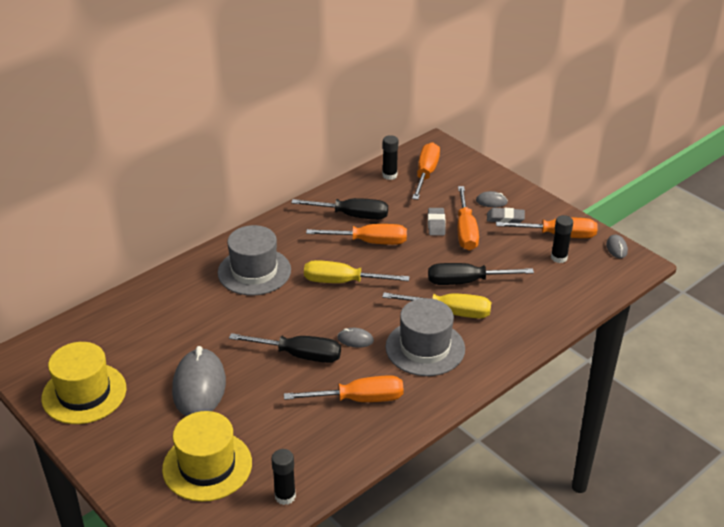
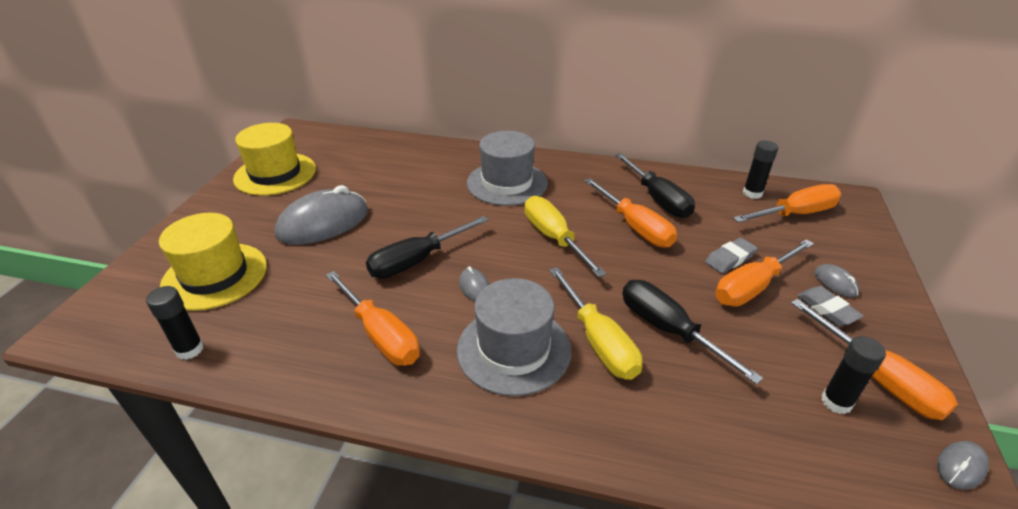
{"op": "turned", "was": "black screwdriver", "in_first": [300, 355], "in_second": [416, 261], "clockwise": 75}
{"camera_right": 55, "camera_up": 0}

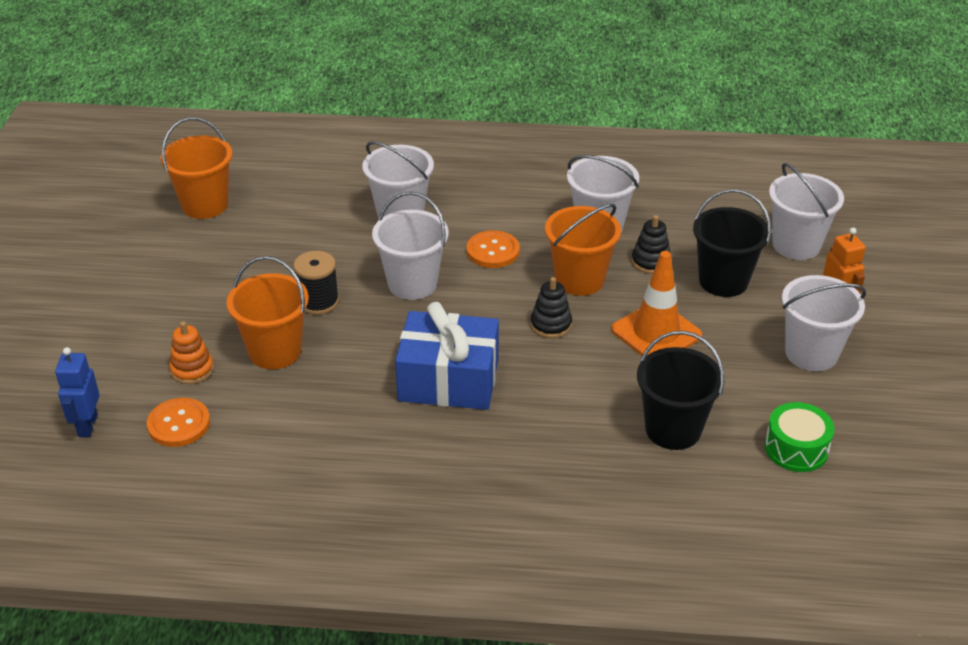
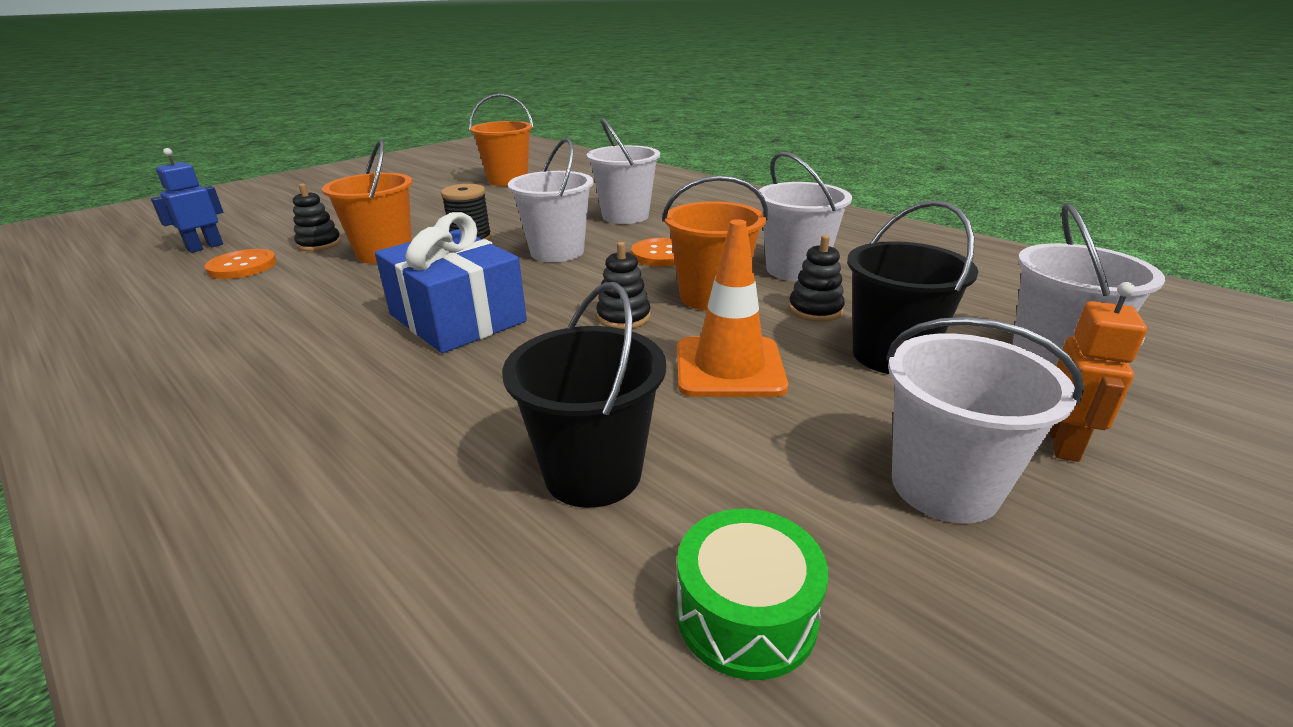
{"op": "recoloured", "was": "orange stacking toy", "now": "black stacking toy", "in_first": [192, 369], "in_second": [319, 244]}
{"camera_right": 40, "camera_up": -10}

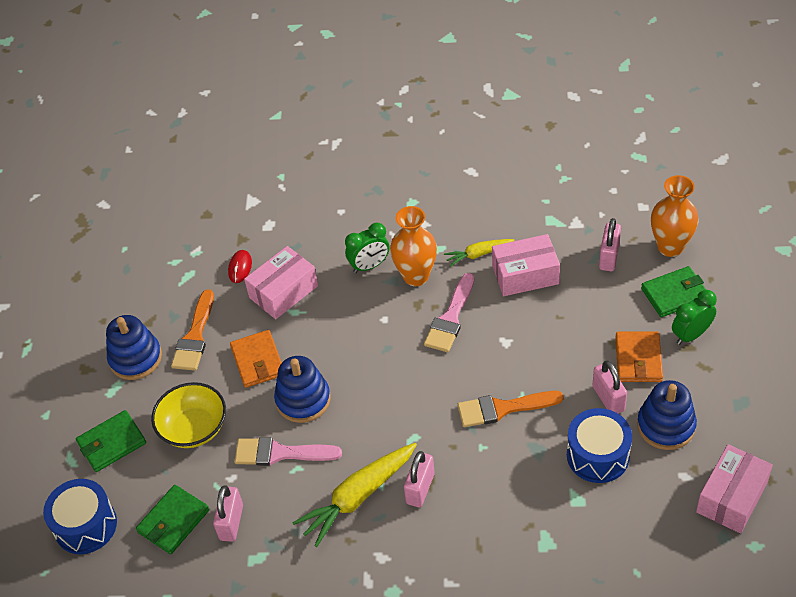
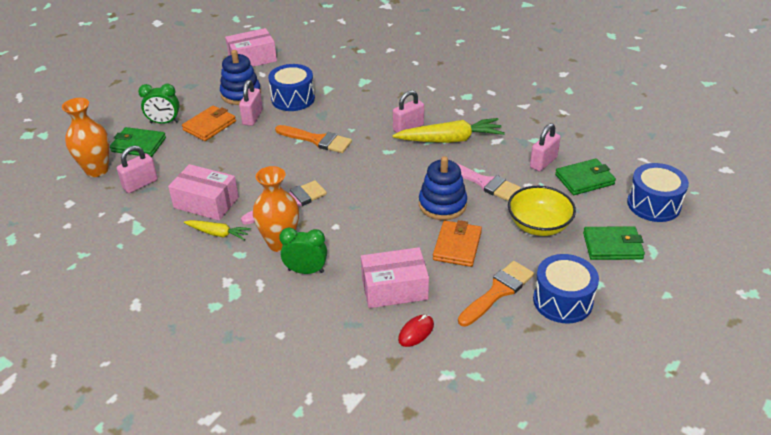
{"op": "replaced", "was": "blue stacking toy", "now": "blue drum", "in_first": [135, 358], "in_second": [562, 300]}
{"camera_right": -150, "camera_up": -10}

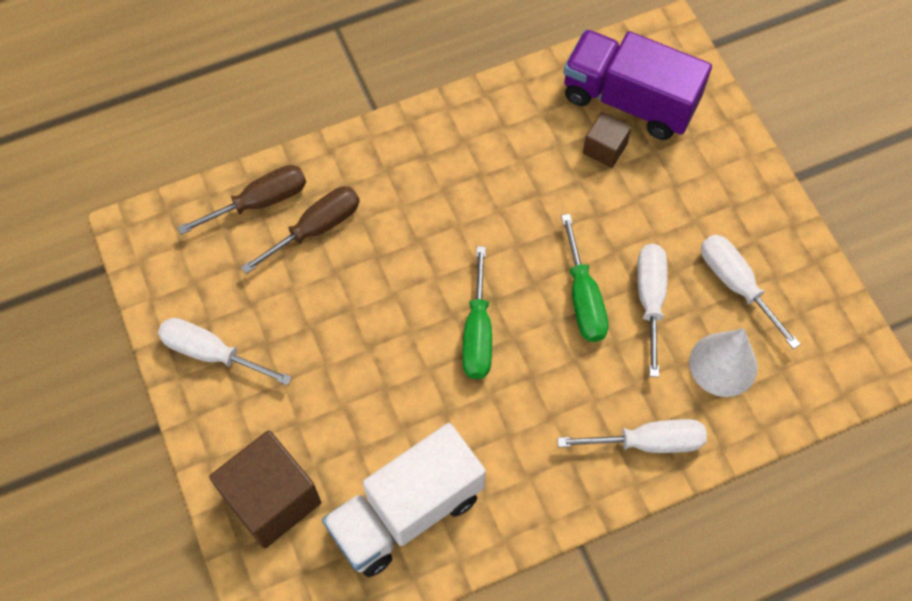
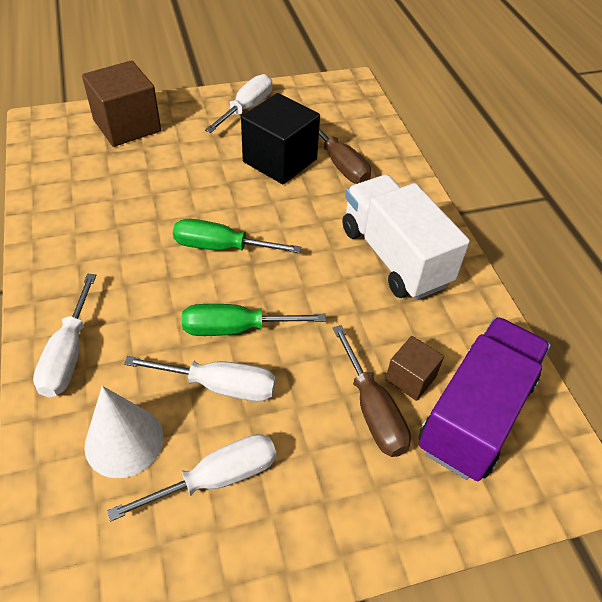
{"op": "moved", "was": "brown screwdriver", "in_first": [260, 202], "in_second": [372, 410]}
{"op": "moved", "was": "white truck", "in_first": [406, 512], "in_second": [394, 256]}
{"op": "added", "now": "black cube", "in_second": [280, 160]}
{"camera_right": 95, "camera_up": -15}

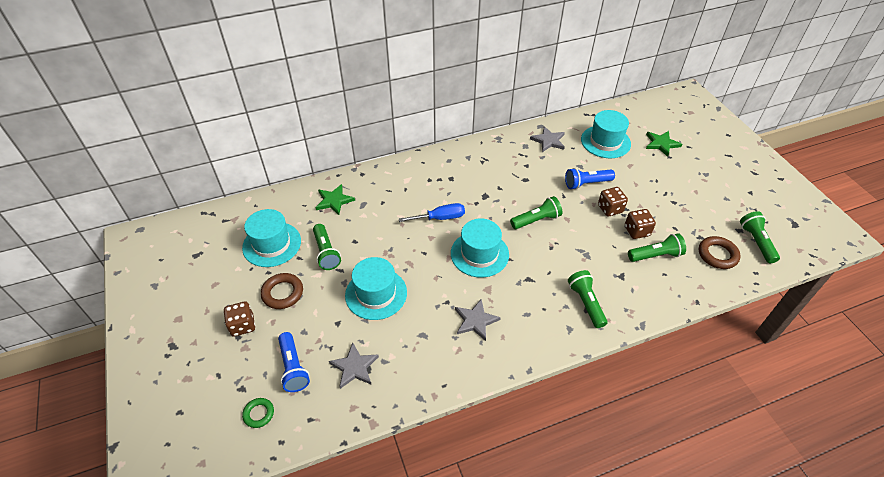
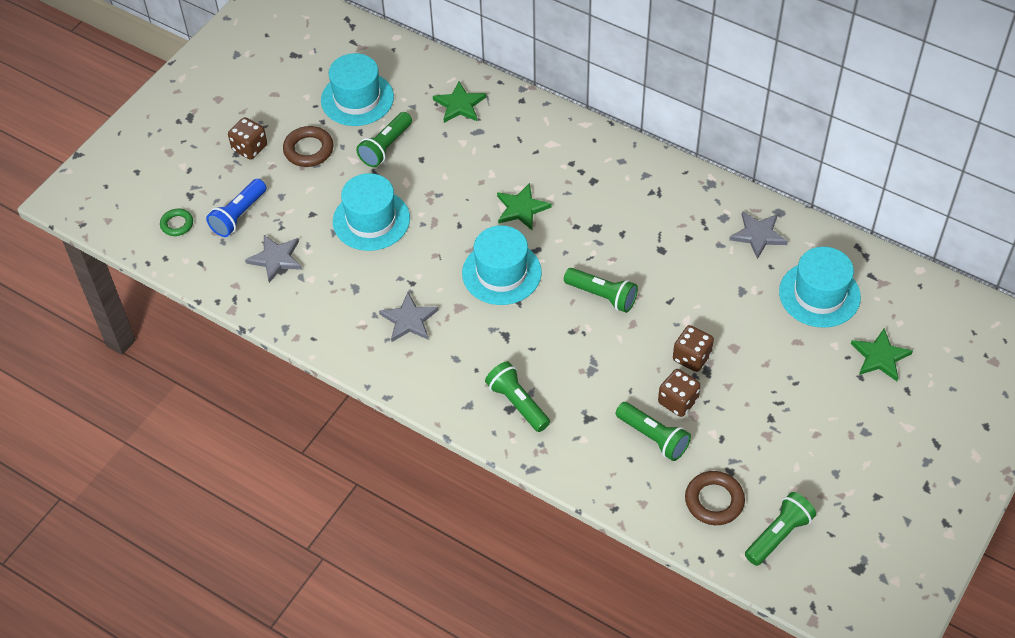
{"op": "replaced", "was": "blue screwdriver", "now": "green star", "in_first": [440, 218], "in_second": [521, 208]}
{"op": "removed", "was": "blue flashlight", "in_first": [586, 183]}
{"op": "turned", "was": "green flashlight", "in_first": [586, 303], "in_second": [517, 403], "clockwise": -75}
{"camera_right": 55, "camera_up": 5}

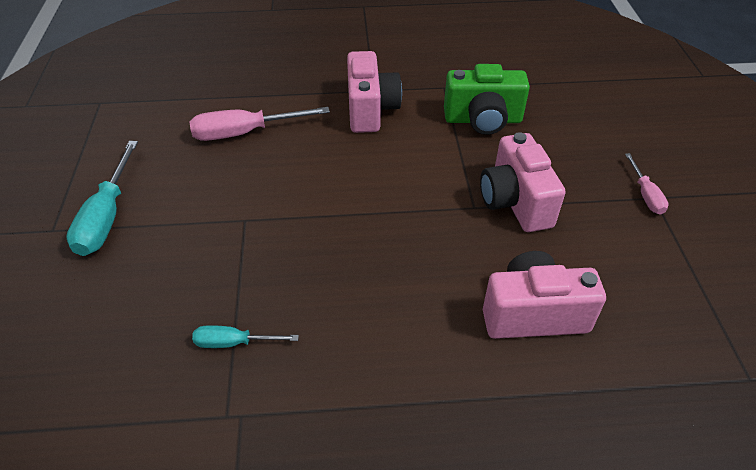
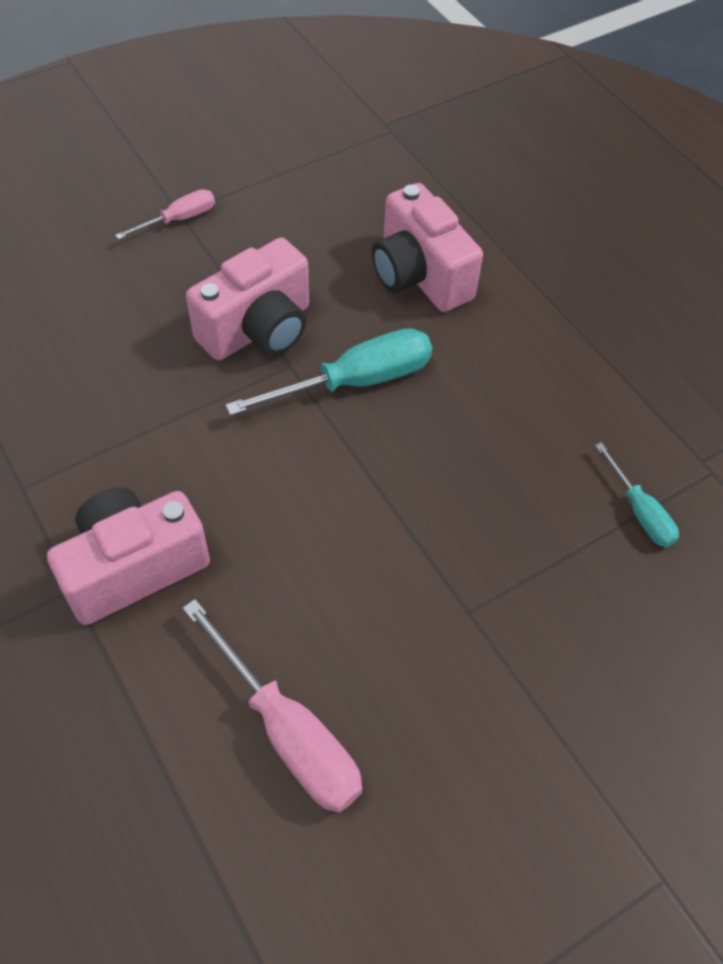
{"op": "moved", "was": "turquoise screwdriver", "in_first": [107, 217], "in_second": [355, 381]}
{"op": "removed", "was": "green camera", "in_first": [483, 120]}
{"camera_right": -120, "camera_up": 10}

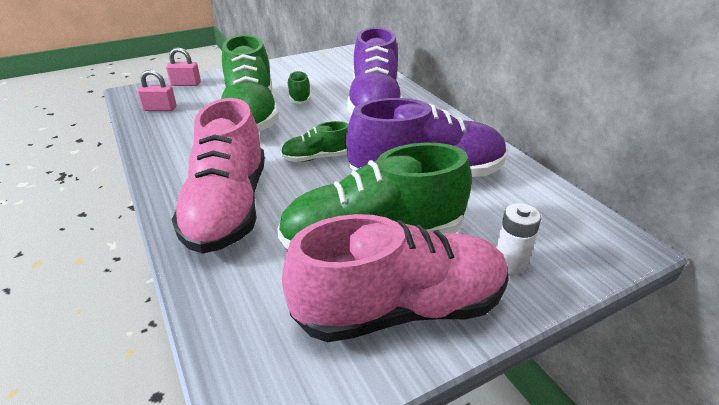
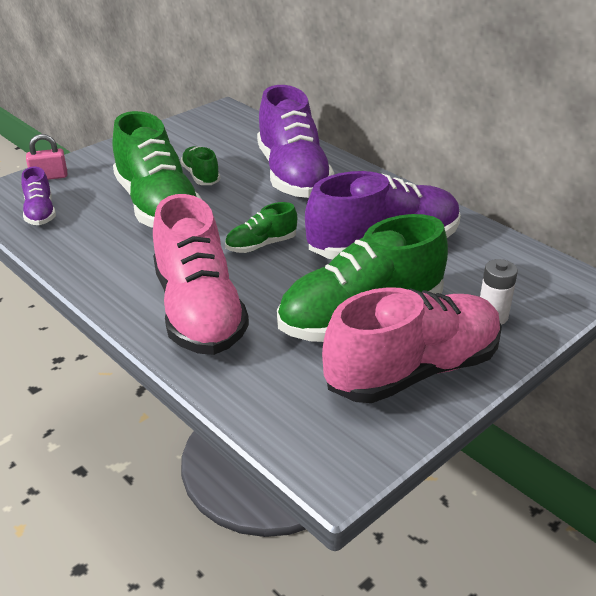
{"op": "replaced", "was": "pink padlock", "now": "purple shoe", "in_first": [160, 109], "in_second": [40, 213]}
{"camera_right": -15, "camera_up": 0}

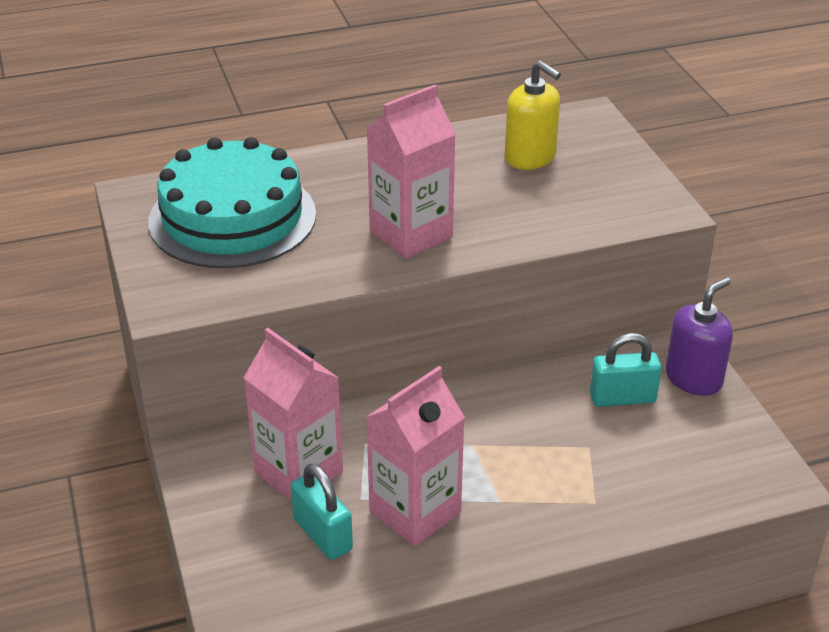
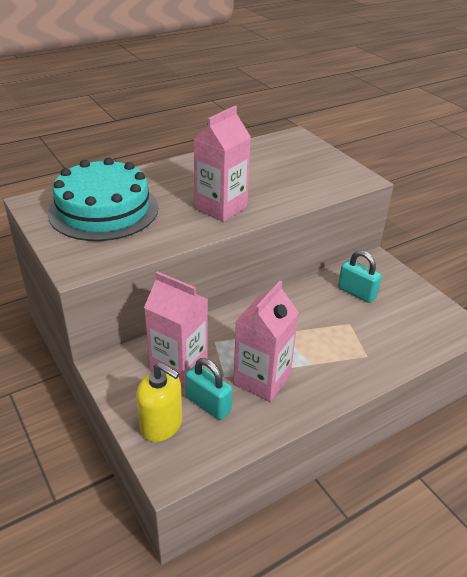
{"op": "moved", "was": "yellow soap dispenser", "in_first": [530, 157], "in_second": [161, 425]}
{"op": "turned", "was": "turquoise padlock", "in_first": [622, 398], "in_second": [356, 292], "clockwise": 60}
{"op": "removed", "was": "purple soap dispenser", "in_first": [693, 378]}
{"camera_right": -15, "camera_up": 0}

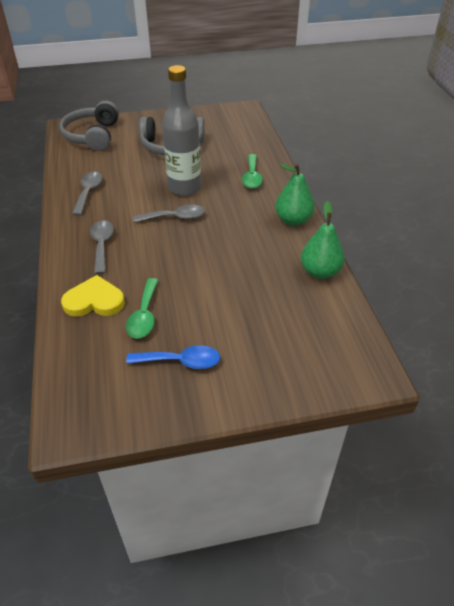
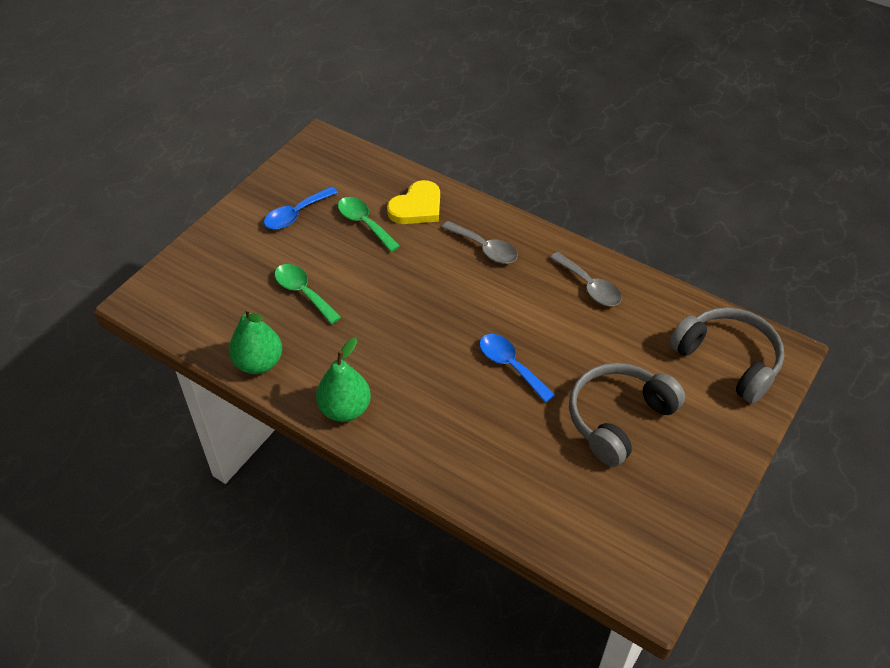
{"op": "removed", "was": "grey spoon", "in_first": [175, 217]}
{"op": "replaced", "was": "grey bottle", "now": "blue spoon", "in_first": [184, 188], "in_second": [510, 365]}
{"op": "moved", "was": "green spoon", "in_first": [252, 177], "in_second": [303, 292]}
{"camera_right": 135, "camera_up": 5}

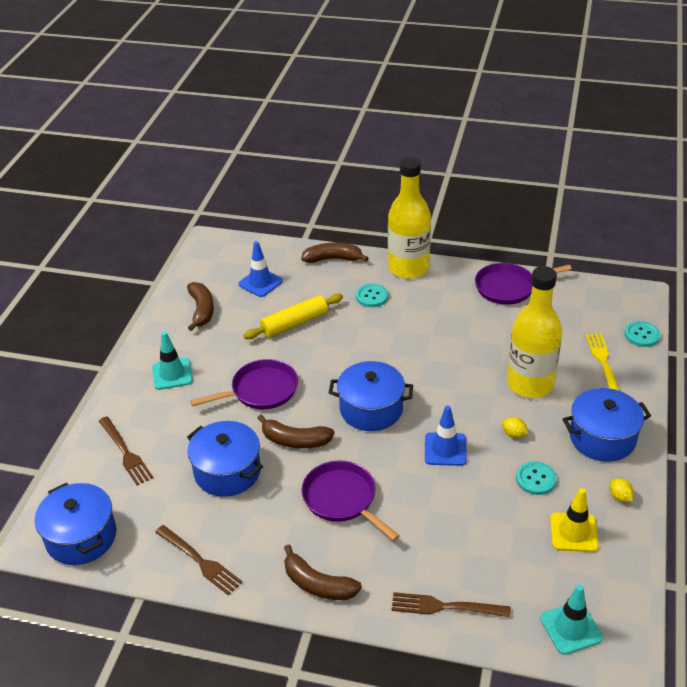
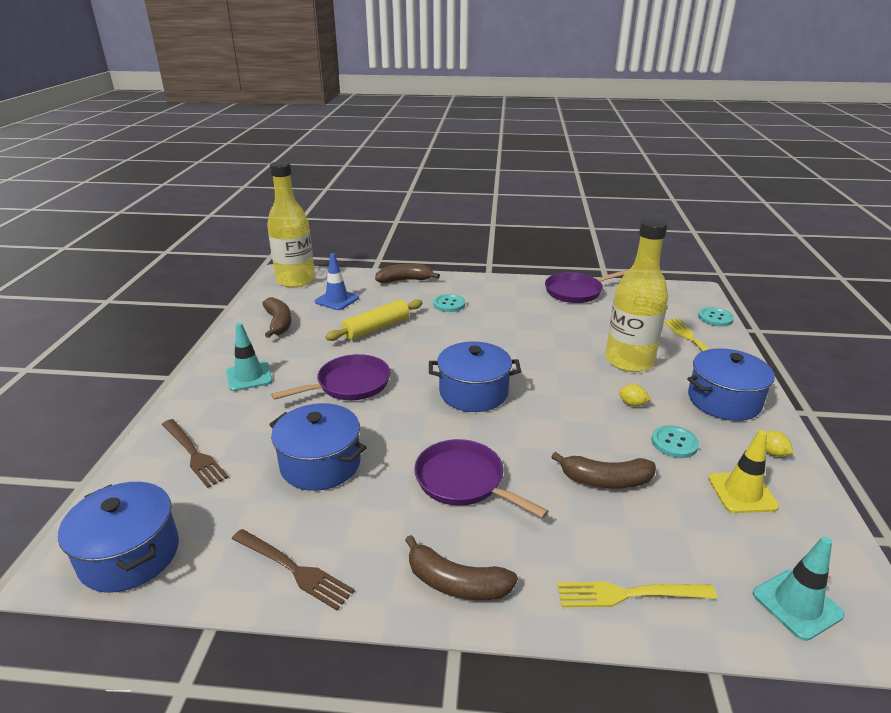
{"op": "moved", "was": "brown banana", "in_first": [295, 440], "in_second": [605, 480]}
{"op": "moved", "was": "yellow bottle", "in_first": [408, 268], "in_second": [295, 280]}
{"op": "recoloured", "was": "brown fork", "now": "yellow fork", "in_first": [444, 607], "in_second": [628, 594]}
{"op": "removed", "was": "blue traffic cone", "in_first": [445, 449]}
{"camera_right": -10, "camera_up": -10}

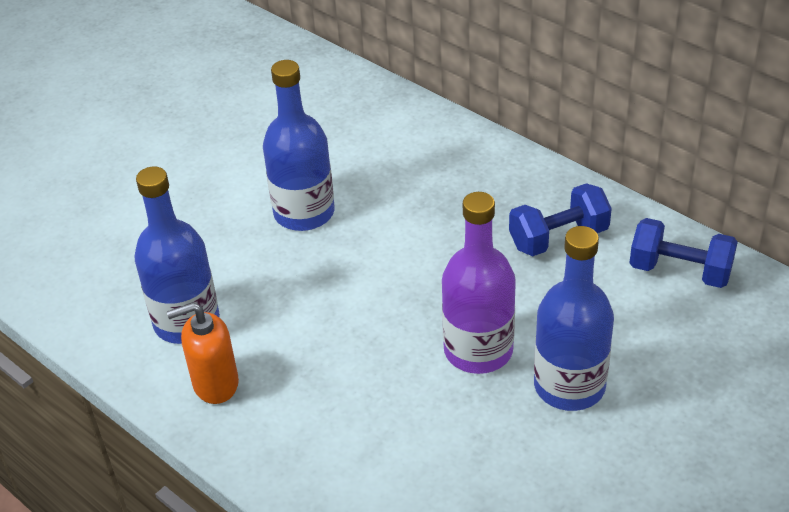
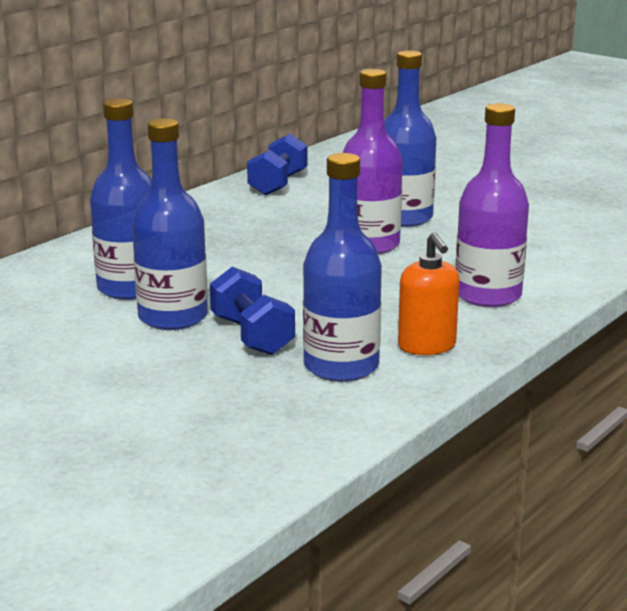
{"op": "moved", "was": "blue dumbbell", "in_first": [558, 238], "in_second": [252, 336]}
{"op": "added", "now": "blue bottle", "in_second": [130, 288]}
{"op": "added", "now": "purple bottle", "in_second": [488, 295]}
{"camera_right": -95, "camera_up": -20}

